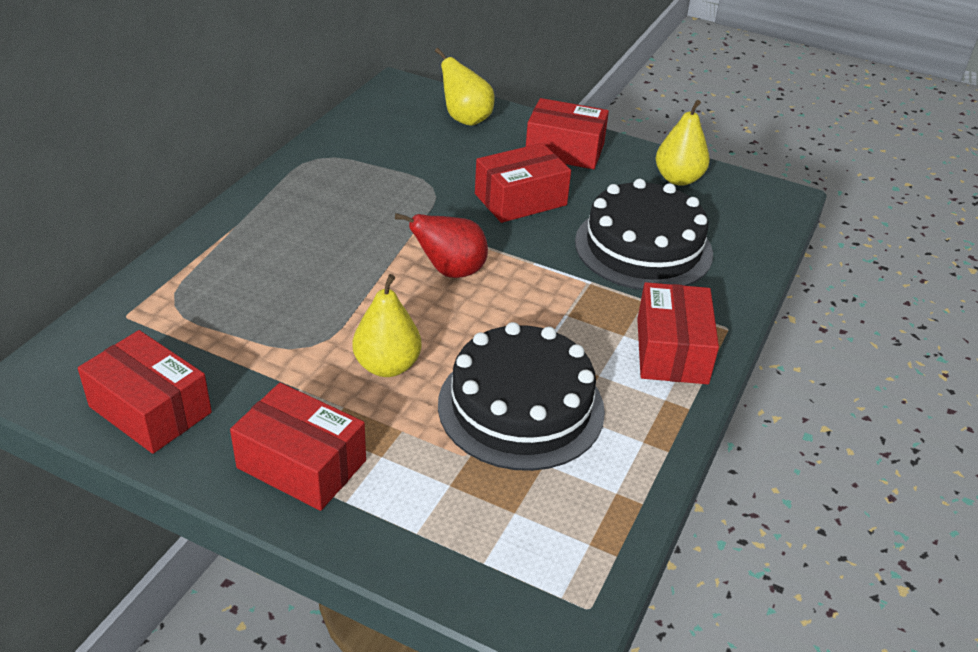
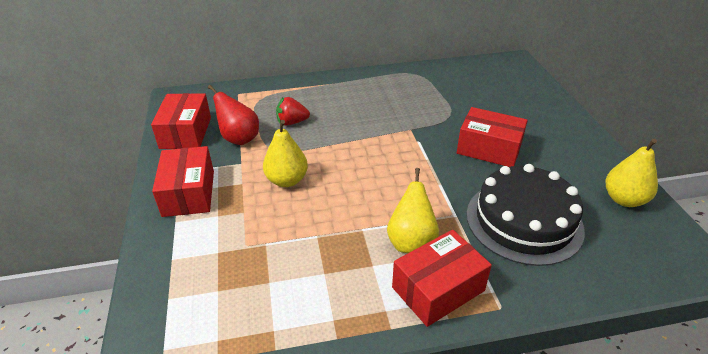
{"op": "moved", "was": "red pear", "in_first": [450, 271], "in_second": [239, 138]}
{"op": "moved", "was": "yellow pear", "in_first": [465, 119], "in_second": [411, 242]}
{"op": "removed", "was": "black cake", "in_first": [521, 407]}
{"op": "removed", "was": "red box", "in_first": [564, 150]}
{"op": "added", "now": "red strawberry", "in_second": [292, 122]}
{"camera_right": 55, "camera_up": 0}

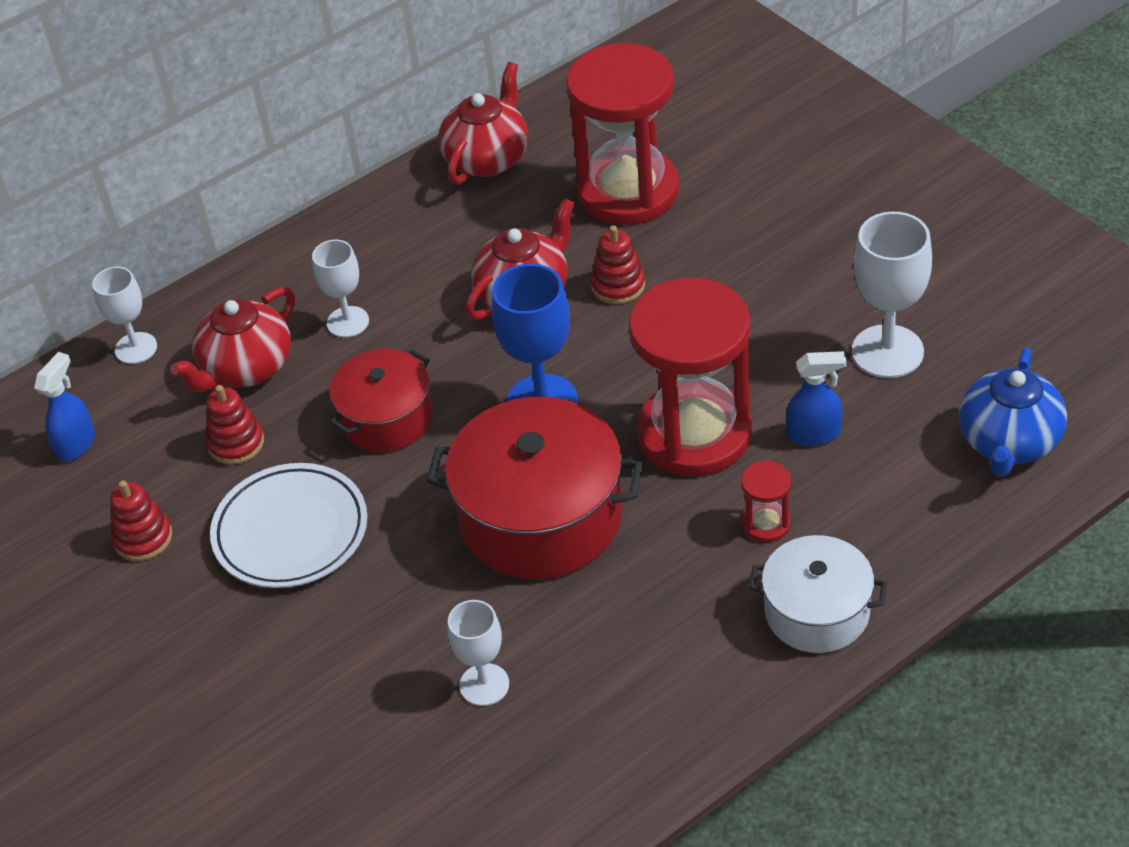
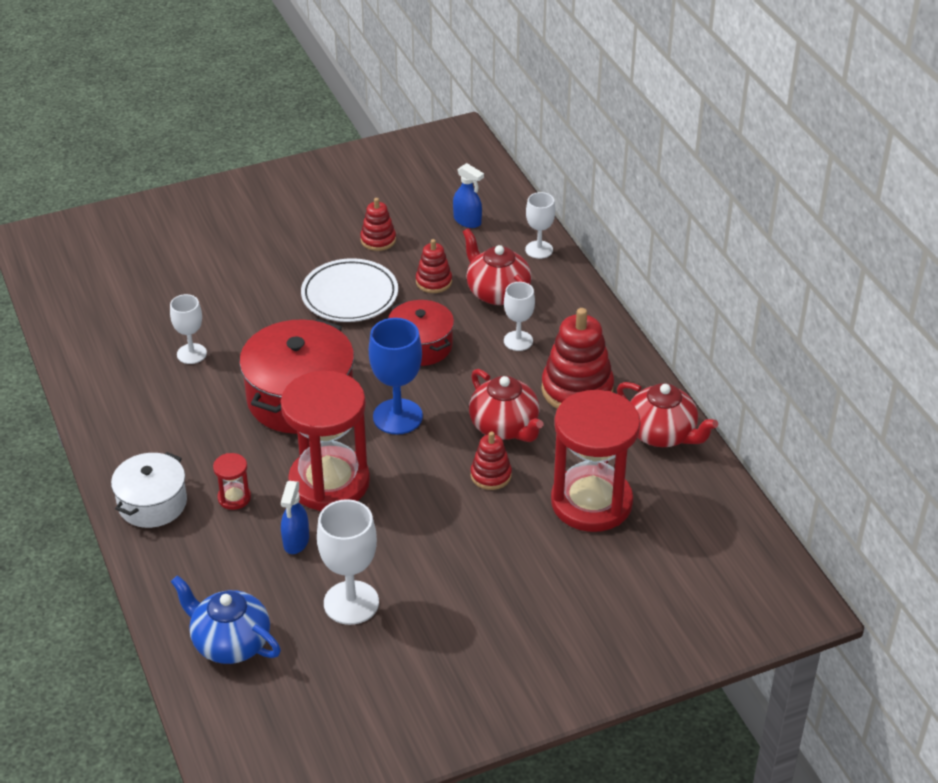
{"op": "added", "now": "red stacking toy", "in_second": [577, 390]}
{"camera_right": 100, "camera_up": -5}

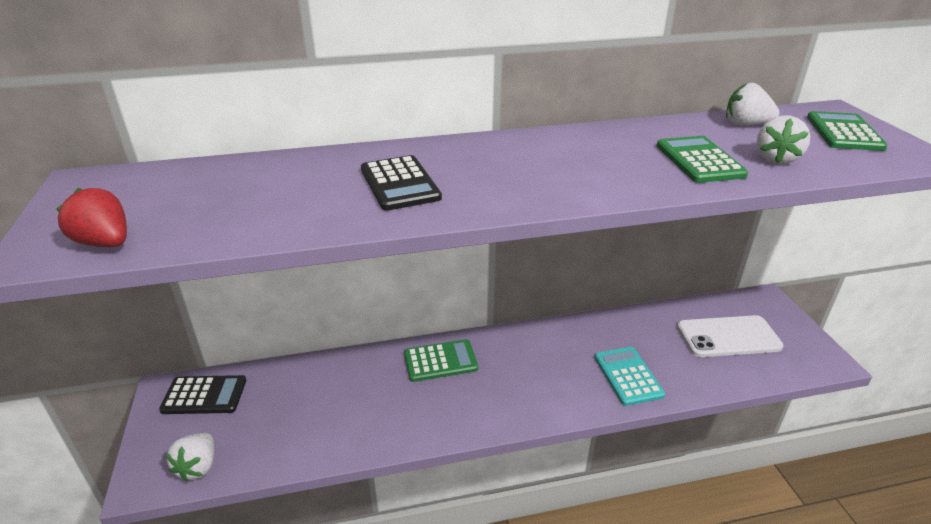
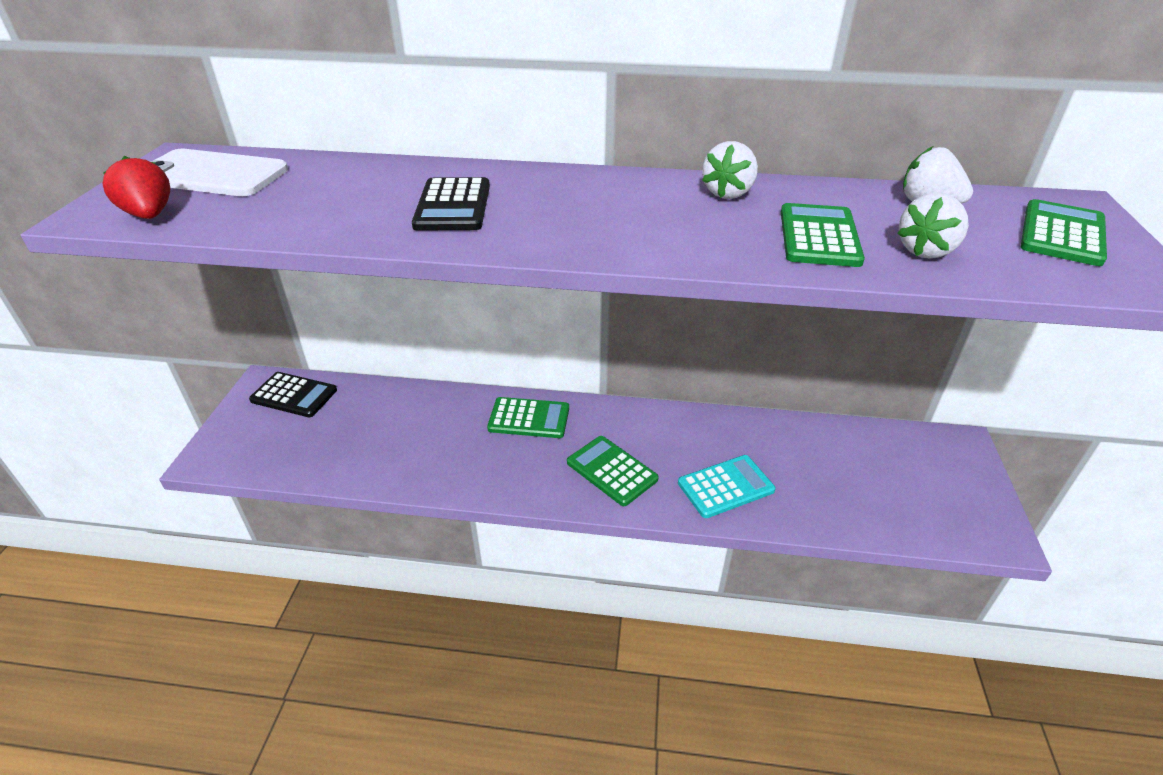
{"op": "moved", "was": "white strawberry", "in_first": [198, 467], "in_second": [728, 193]}
{"op": "turned", "was": "turquoise calculator", "in_first": [628, 376], "in_second": [725, 487], "clockwise": 60}
{"op": "moved", "was": "white phone", "in_first": [728, 337], "in_second": [212, 174]}
{"op": "added", "now": "green calculator", "in_second": [611, 471]}
{"camera_right": 20, "camera_up": 5}

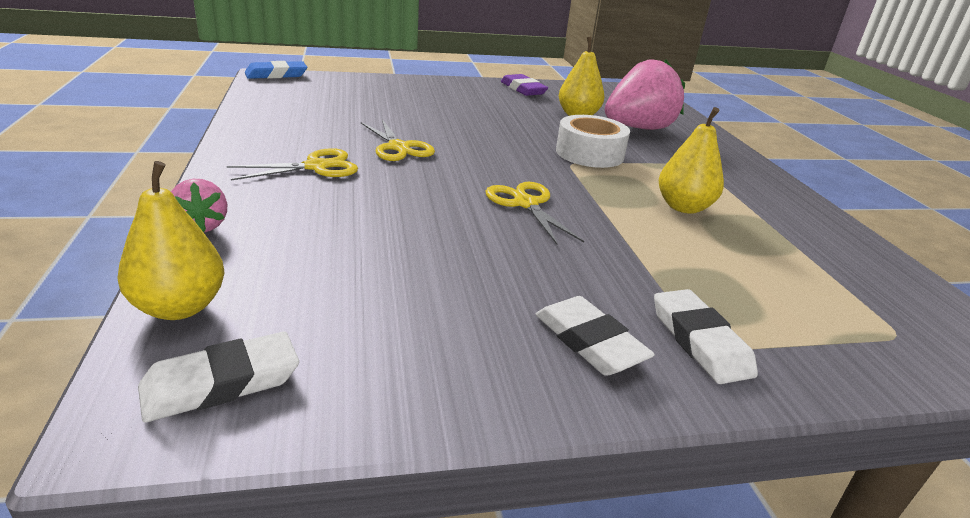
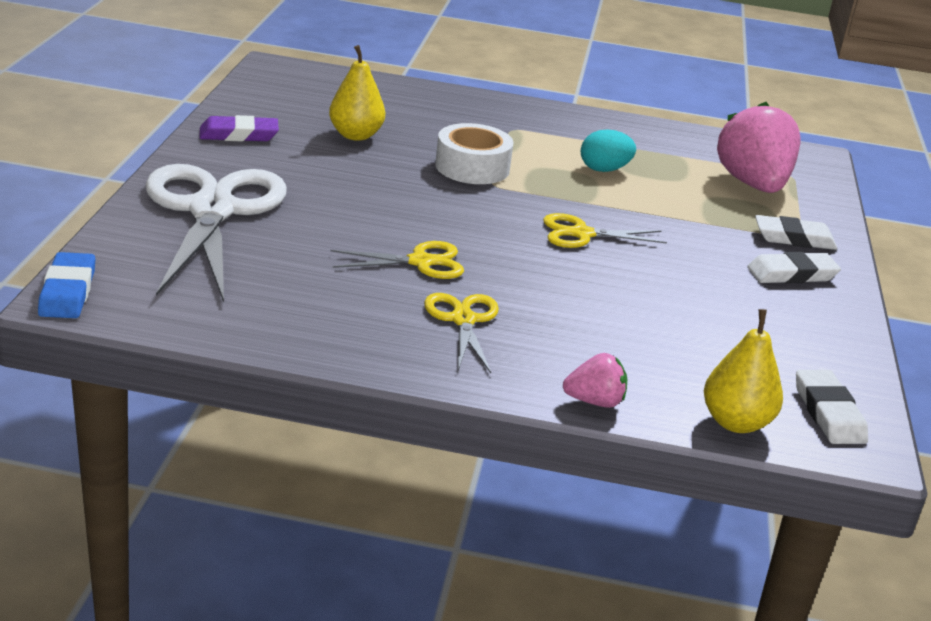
{"op": "moved", "was": "pink strawberry", "in_first": [638, 128], "in_second": [753, 184]}
{"op": "replaced", "was": "yellow pear", "now": "turquoise egg", "in_first": [683, 207], "in_second": [604, 169]}
{"op": "added", "now": "white scissors", "in_second": [212, 210]}
{"camera_right": -70, "camera_up": 0}

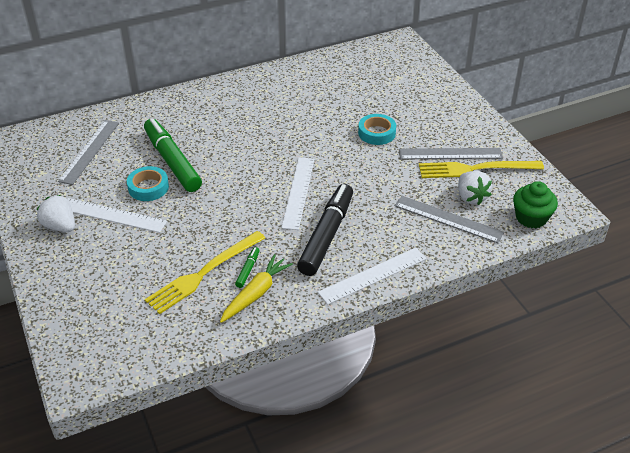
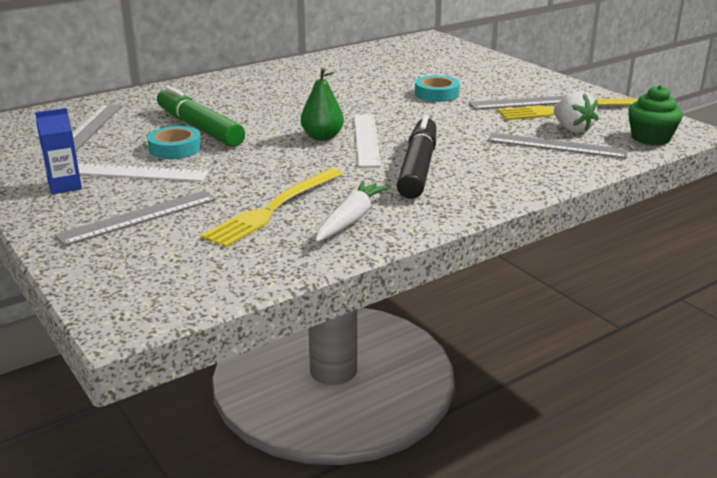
{"op": "replaced", "was": "white strawberry", "now": "blue carton", "in_first": [60, 226], "in_second": [65, 186]}
{"op": "recoloured", "was": "yellow carrot", "now": "white carrot", "in_first": [256, 293], "in_second": [350, 219]}
{"op": "removed", "was": "green marker", "in_first": [248, 270]}
{"op": "removed", "was": "white ruler", "in_first": [373, 275]}
{"op": "added", "now": "grey ruler", "in_second": [138, 217]}
{"op": "added", "now": "green pear", "in_second": [322, 137]}
{"camera_right": -10, "camera_up": -15}

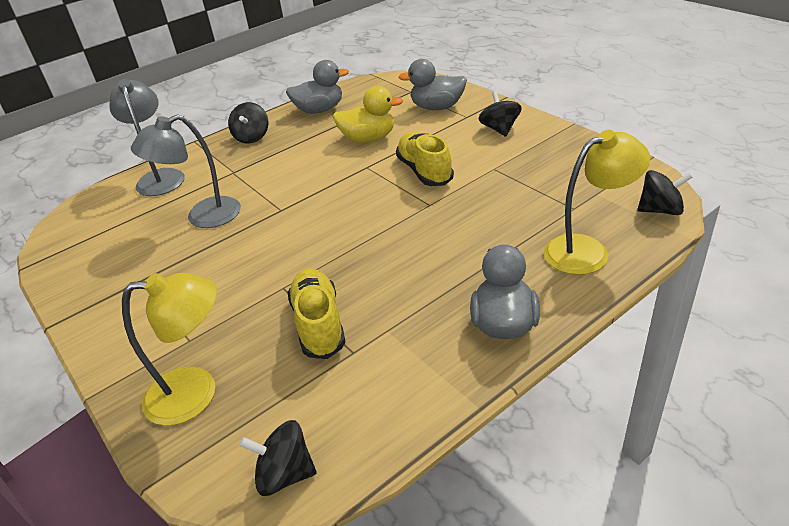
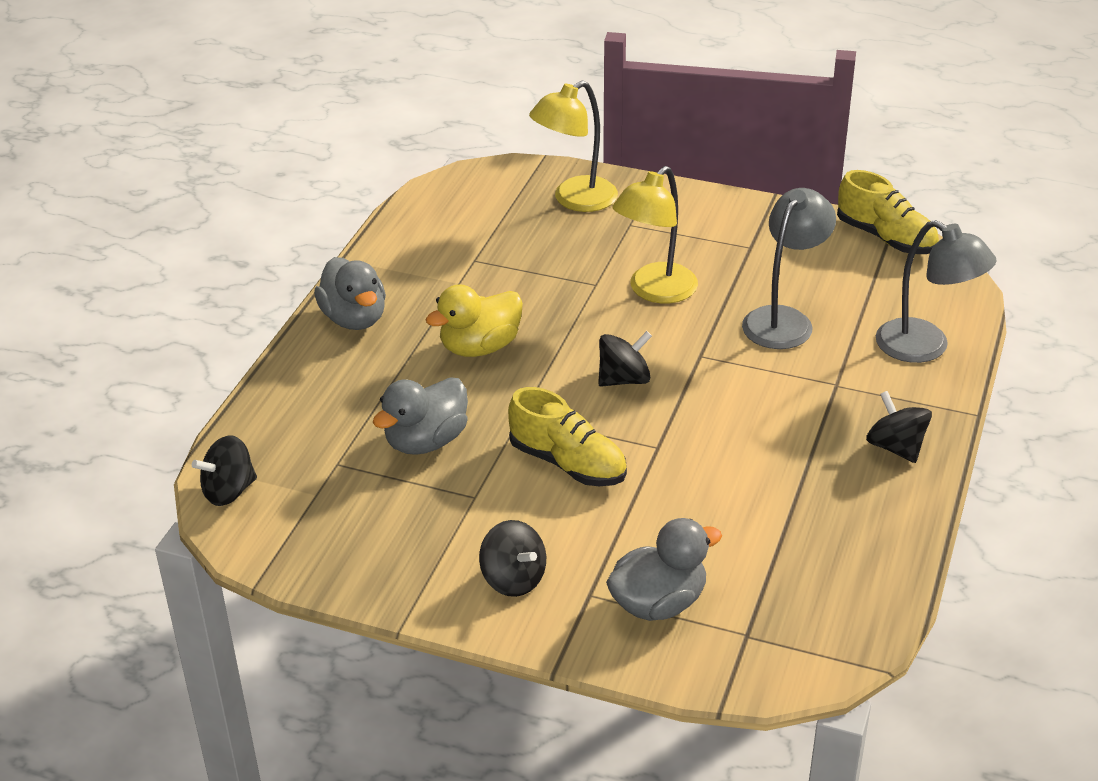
{"op": "moved", "was": "black spinning top", "in_first": [285, 474], "in_second": [624, 379]}
{"op": "moved", "was": "grey duck", "in_first": [319, 110], "in_second": [426, 441]}
{"op": "moved", "was": "yellow shoe", "in_first": [319, 324], "in_second": [886, 238]}
{"op": "moved", "was": "yellow duck", "in_first": [368, 139], "in_second": [480, 347]}
{"op": "moved", "was": "yellow lamp", "in_first": [588, 250], "in_second": [654, 291]}
{"camera_right": 145, "camera_up": 0}

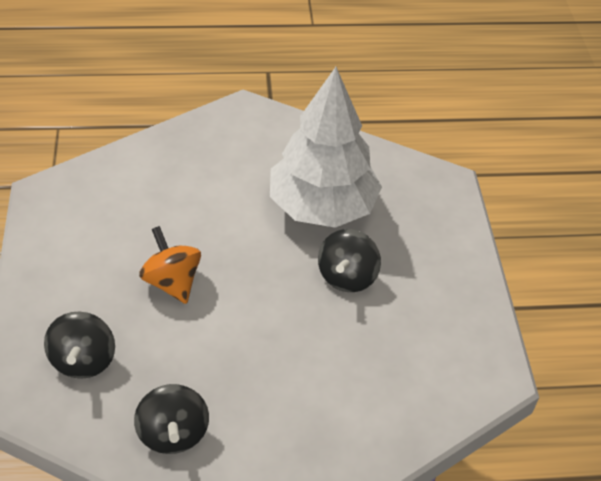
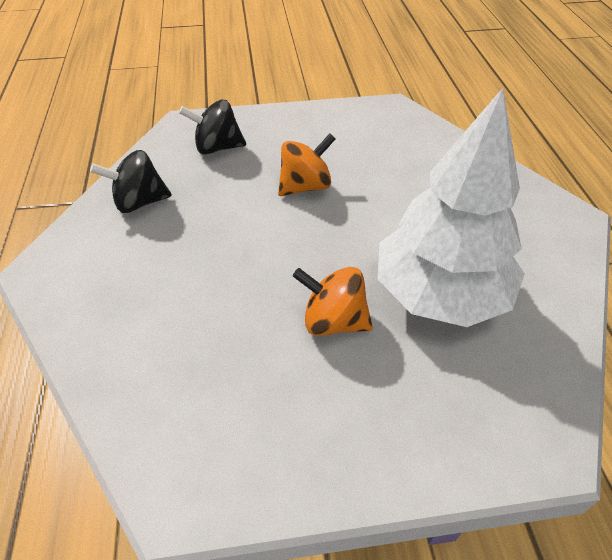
{"op": "recoloured", "was": "black spinning top", "now": "orange spinning top", "in_first": [347, 277], "in_second": [333, 321]}
{"camera_right": 90, "camera_up": 0}

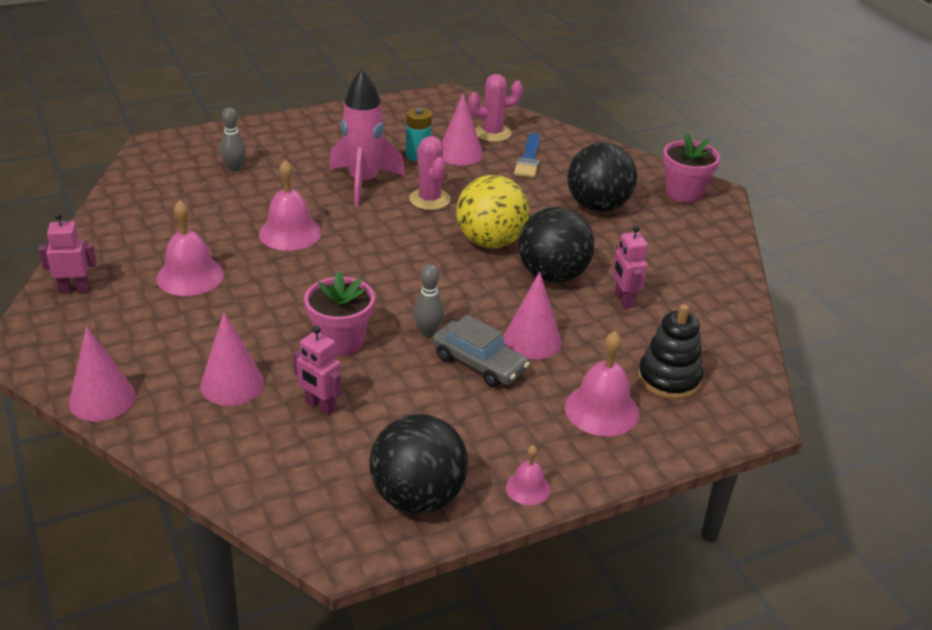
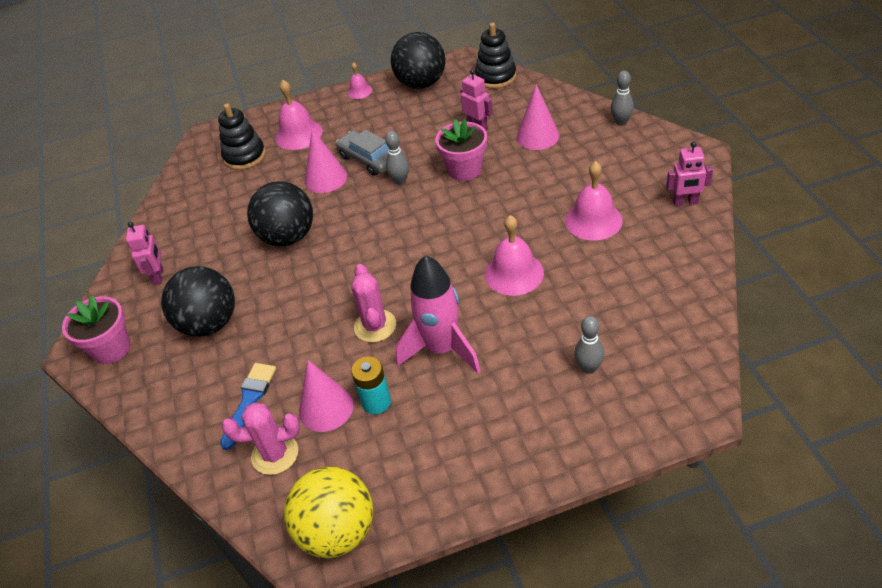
{"op": "replaced", "was": "pink cone", "now": "grey bowling pin", "in_first": [102, 399], "in_second": [621, 122]}
{"op": "moved", "was": "yellow ball", "in_first": [490, 242], "in_second": [337, 531]}
{"op": "moved", "was": "pink robot", "in_first": [623, 300], "in_second": [158, 276]}
{"op": "added", "now": "black stacking toy", "in_second": [496, 77]}
{"camera_right": -165, "camera_up": 10}

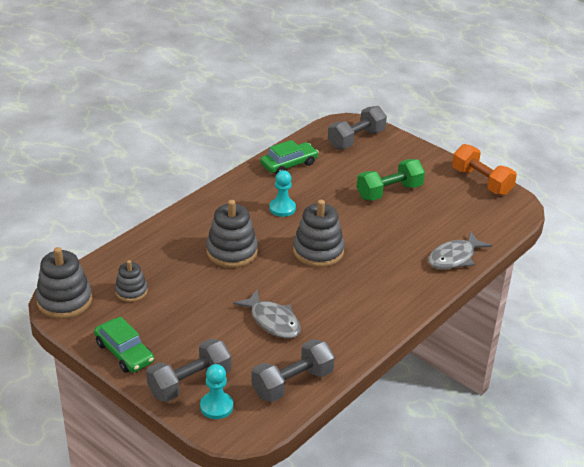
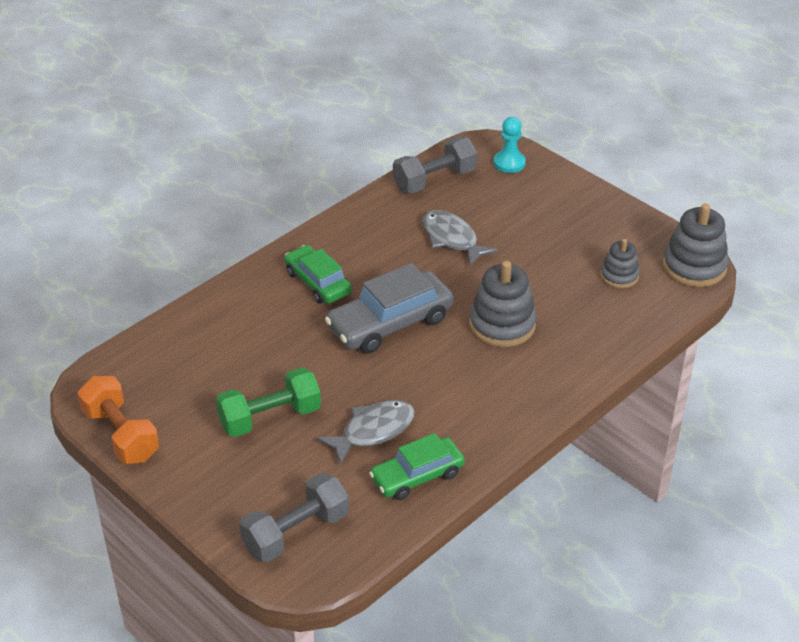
{"op": "moved", "was": "green car", "in_first": [124, 352], "in_second": [318, 282]}
{"op": "removed", "was": "grey dumbbell", "in_first": [189, 383]}
{"op": "removed", "was": "turquoise pawn", "in_first": [282, 208]}
{"op": "replaced", "was": "grey stacking toy", "now": "grey car", "in_first": [318, 251], "in_second": [390, 323]}
{"op": "moved", "was": "grey fish", "in_first": [454, 257], "in_second": [373, 431]}
{"camera_right": -175, "camera_up": 5}

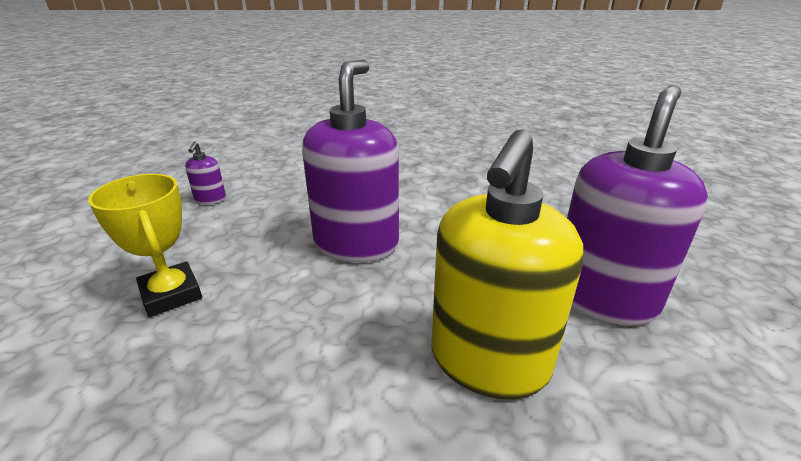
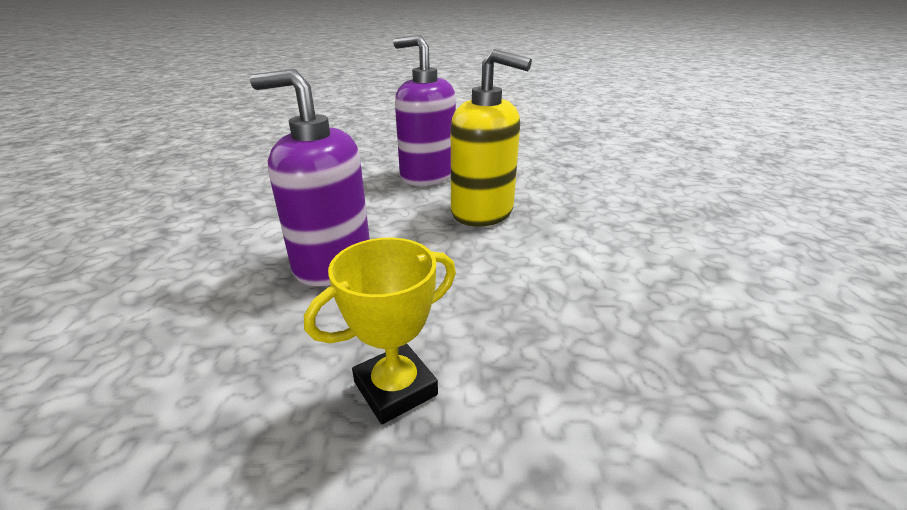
{"op": "removed", "was": "purple soap dispenser", "in_first": [210, 199]}
{"camera_right": -90, "camera_up": 0}

